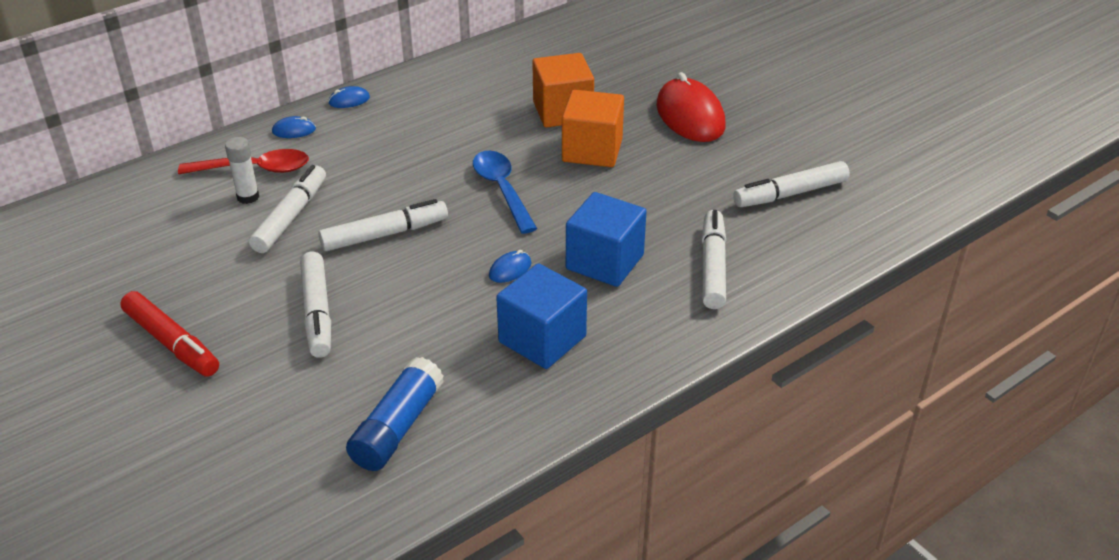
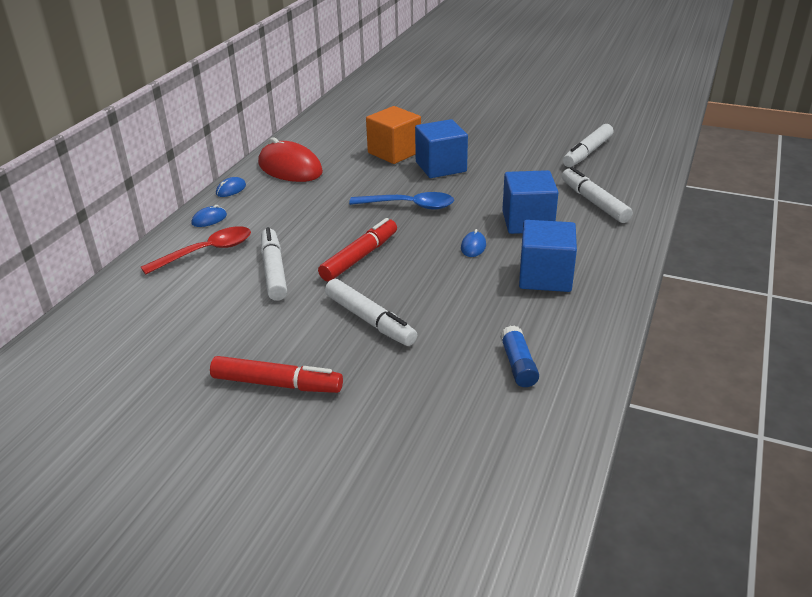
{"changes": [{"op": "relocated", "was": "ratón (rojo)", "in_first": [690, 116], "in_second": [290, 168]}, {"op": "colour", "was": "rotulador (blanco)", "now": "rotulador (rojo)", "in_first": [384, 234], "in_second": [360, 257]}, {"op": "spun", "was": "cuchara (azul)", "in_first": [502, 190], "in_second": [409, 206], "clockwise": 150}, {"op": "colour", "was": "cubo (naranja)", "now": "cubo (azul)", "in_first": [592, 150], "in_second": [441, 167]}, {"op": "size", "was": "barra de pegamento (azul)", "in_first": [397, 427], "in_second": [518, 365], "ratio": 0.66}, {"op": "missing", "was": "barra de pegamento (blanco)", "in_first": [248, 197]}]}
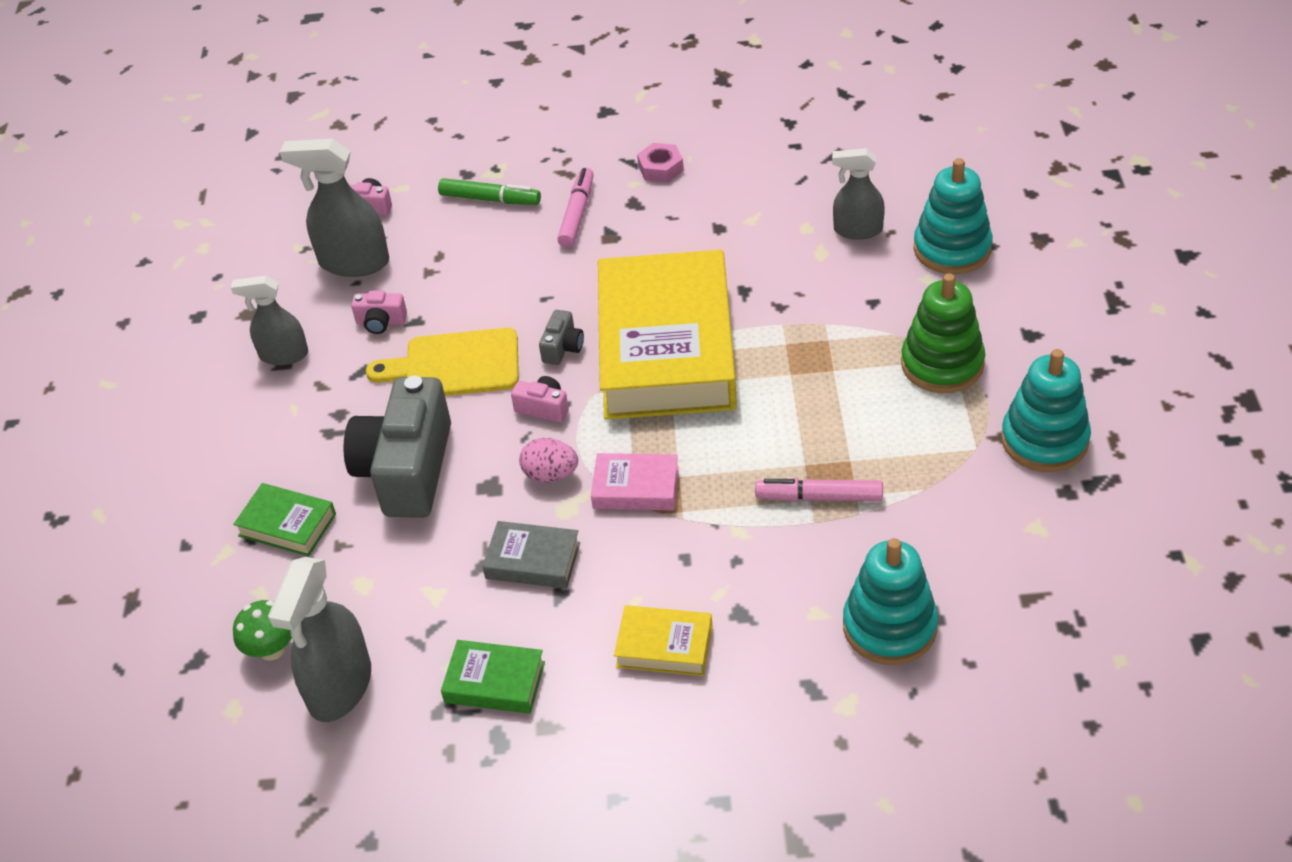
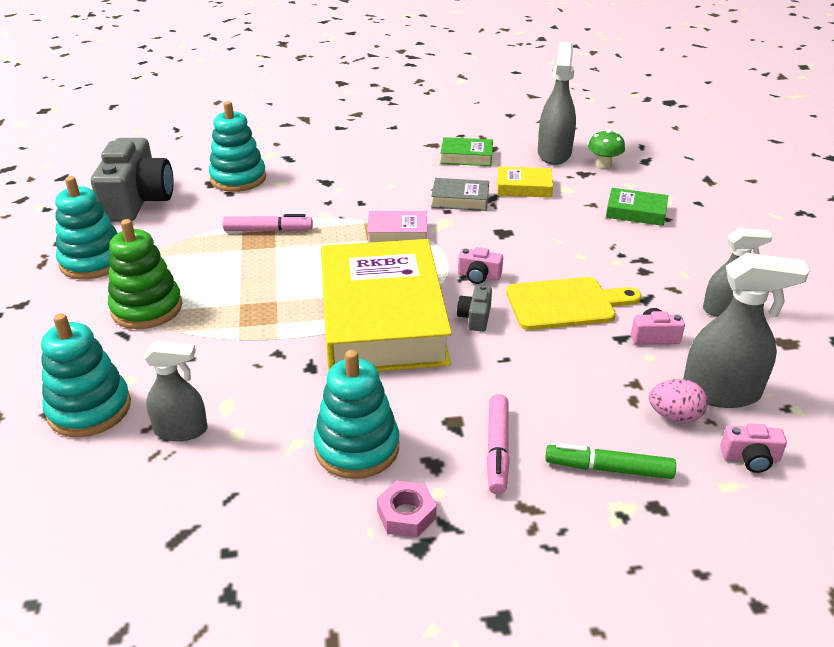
{"changes": [{"op": "relocated", "was": "cámara (gris)", "in_first": [406, 470], "in_second": [138, 200]}, {"op": "appeared", "now": "juguete apilable (turquesa)", "in_second": [357, 447]}, {"op": "relocated", "was": "libro (amarillo)", "in_first": [664, 646], "in_second": [524, 187]}, {"op": "relocated", "was": "huevo (rosa)", "in_first": [550, 475], "in_second": [674, 416]}]}
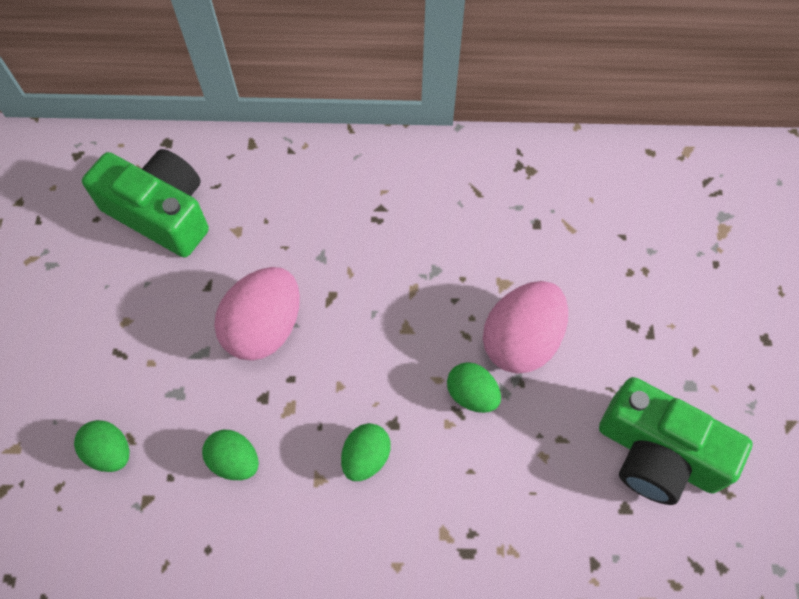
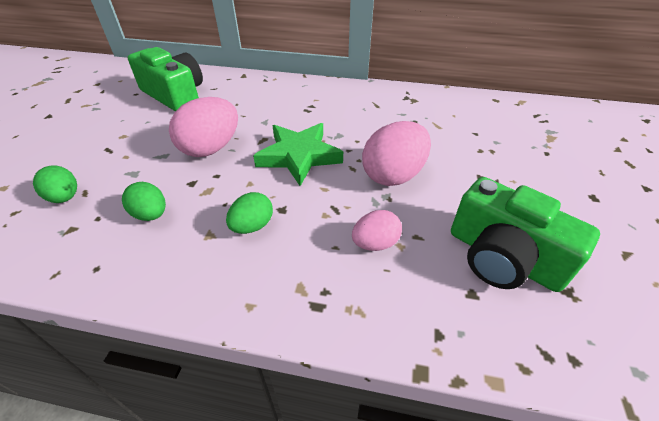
{"changes": [{"op": "appeared", "now": "estrella (verde)", "in_second": [299, 156]}, {"op": "appeared", "now": "huevo (rosa)", "in_second": [375, 243]}, {"op": "missing", "was": "huevo (verde)", "in_first": [472, 394]}]}
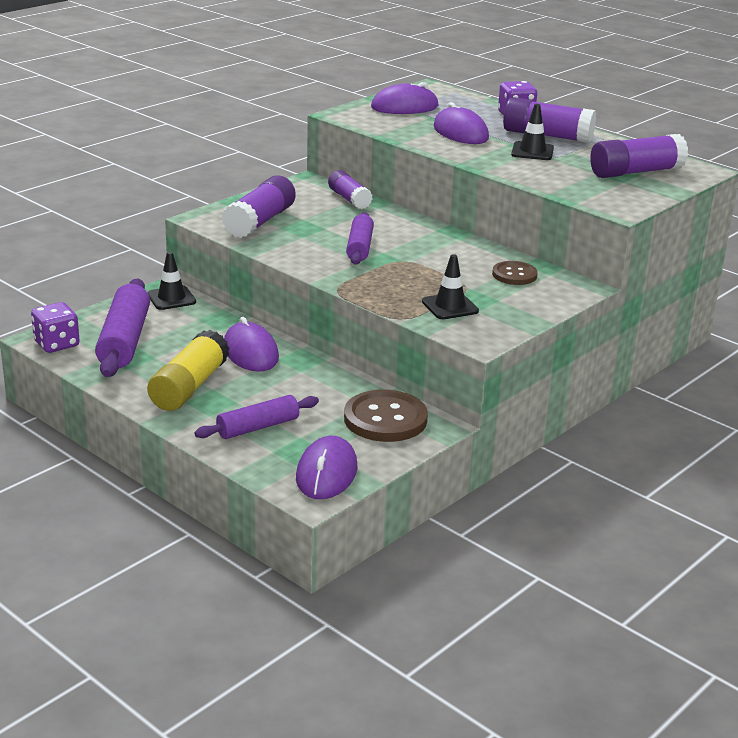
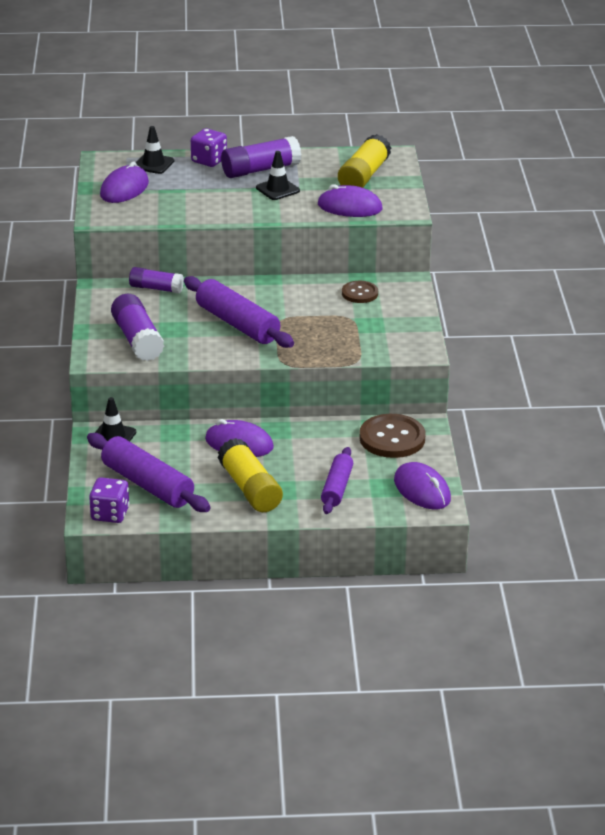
{"changes": [{"op": "relocated", "was": "cono de tráfico (negro)", "in_first": [450, 306], "in_second": [153, 164]}, {"op": "size", "was": "rodillo (morado)", "in_first": [359, 247], "in_second": [237, 324], "ratio": 1.6}, {"op": "relocated", "was": "ratón (morado)", "in_first": [460, 132], "in_second": [349, 207]}, {"op": "colour", "was": "barra de pegamento (morado)", "now": "barra de pegamento (amarillo)", "in_first": [636, 172], "in_second": [364, 176]}]}
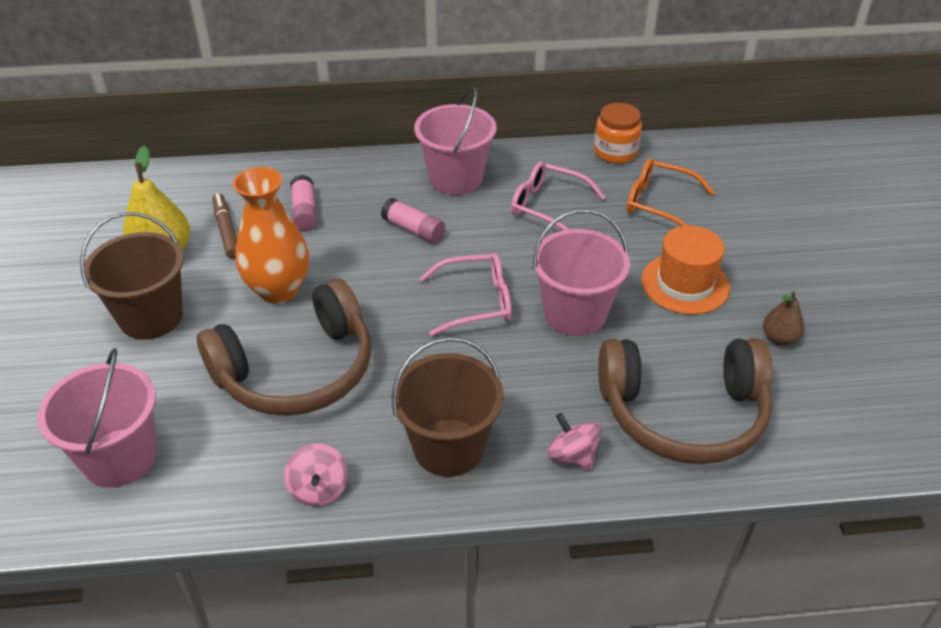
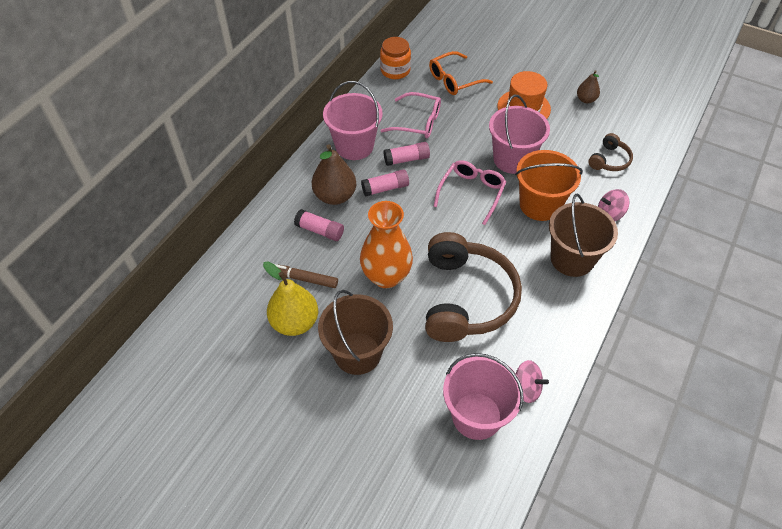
{"changes": [{"op": "appeared", "now": "pera (marrón)", "in_second": [335, 196]}, {"op": "spun", "was": "gafas (rosa)", "in_first": [548, 206], "in_second": [417, 122], "clockwise": -135}, {"op": "appeared", "now": "barra de pegamento (rosa)", "in_second": [406, 159]}, {"op": "appeared", "now": "balde (naranja)", "in_second": [539, 205]}, {"op": "relocated", "was": "peonza (rosa)", "in_first": [319, 489], "in_second": [526, 388]}, {"op": "size", "was": "auriculares (marrón)", "in_first": [683, 413], "in_second": [609, 160], "ratio": 0.46}]}
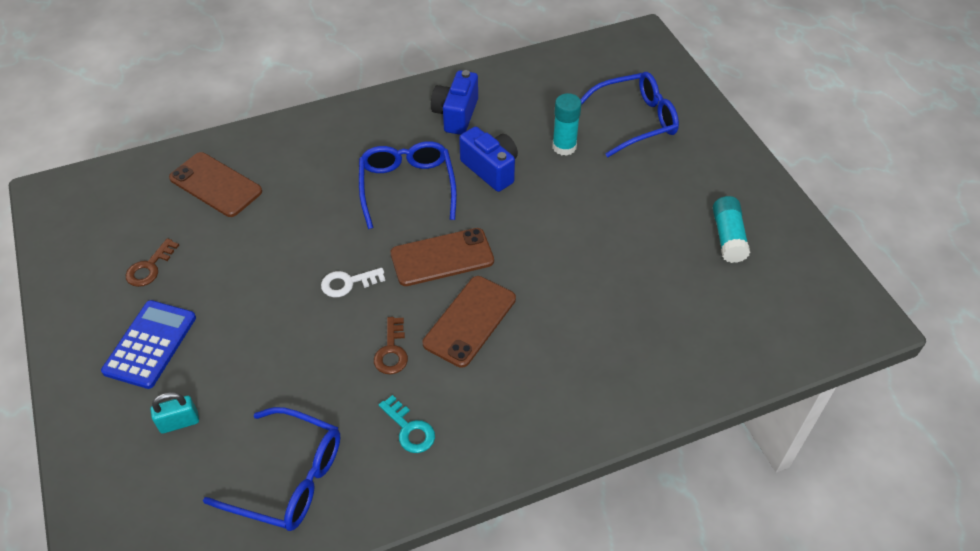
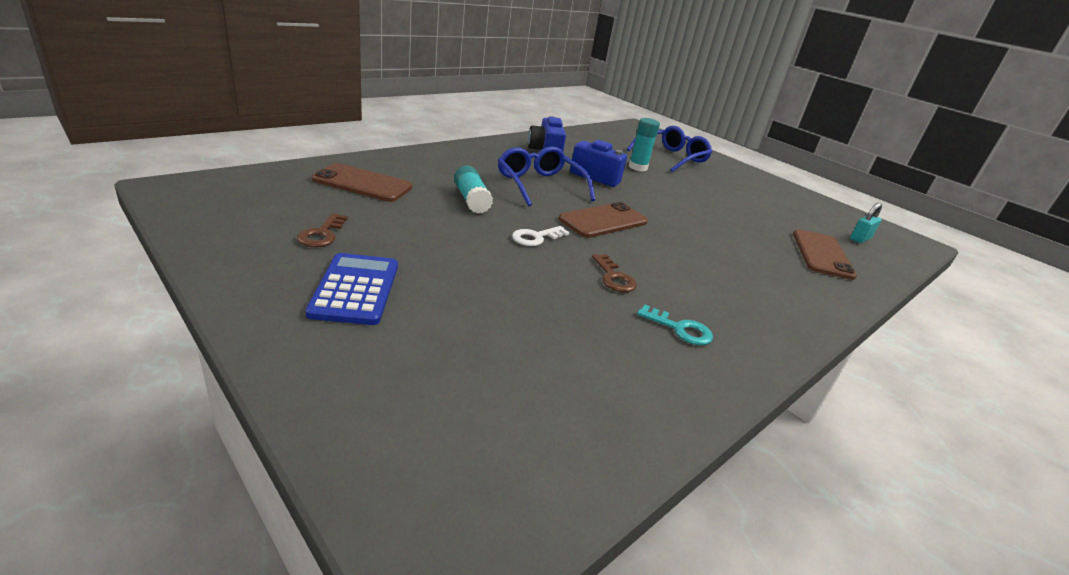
{"changes": [{"op": "relocated", "was": "barra de pegamento (turquesa)", "in_first": [728, 237], "in_second": [471, 200]}, {"op": "relocated", "was": "móvil (marrón)", "in_first": [470, 321], "in_second": [822, 254]}, {"op": "relocated", "was": "candado (turquesa)", "in_first": [179, 422], "in_second": [860, 239]}, {"op": "missing", "was": "gafas (azul)", "in_first": [289, 478]}]}
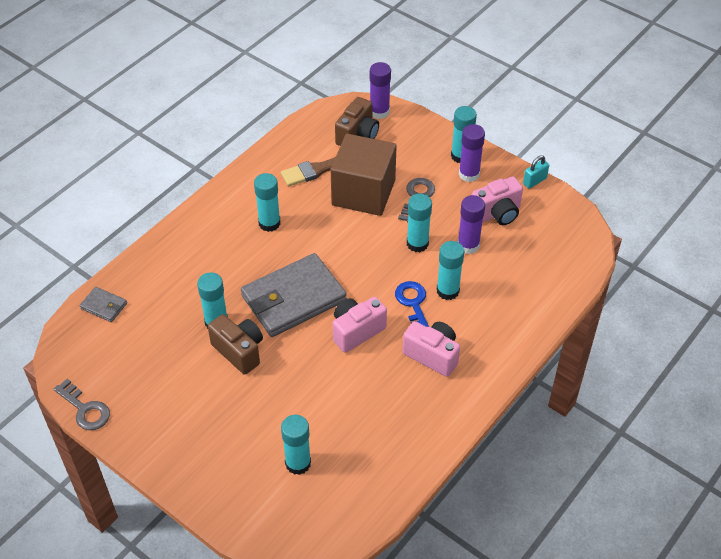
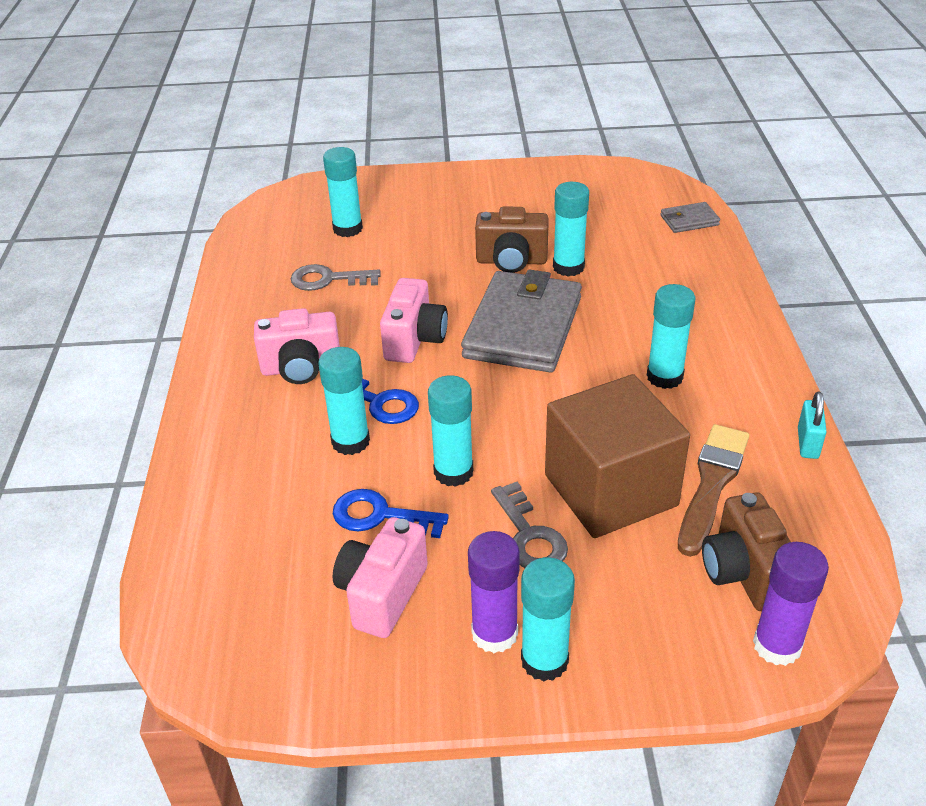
{"changes": [{"op": "relocated", "was": "llave (gris)", "in_first": [85, 409], "in_second": [328, 279]}, {"op": "exchanged", "was": "barra de pegamento (morado)", "now": "llave (azul)", "in_first": [468, 245], "in_second": [380, 516]}, {"op": "relocated", "was": "candado (turquesa)", "in_first": [534, 181], "in_second": [808, 443]}]}
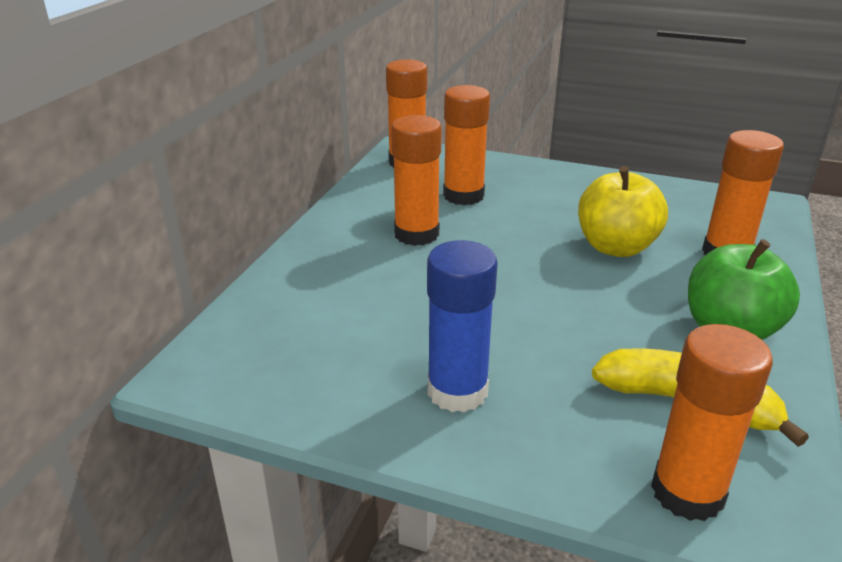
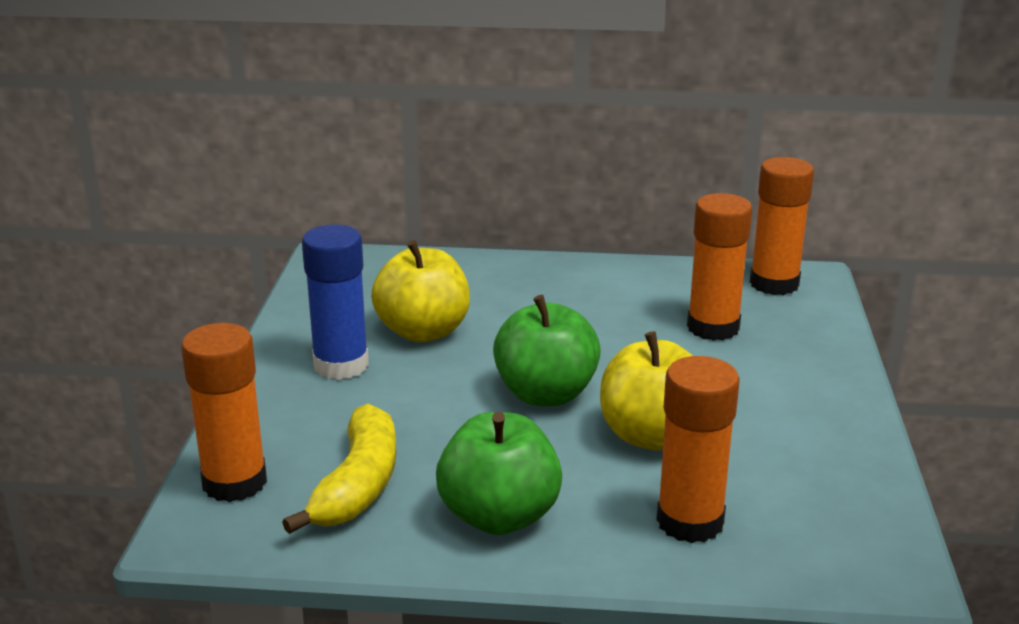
{"changes": [{"op": "appeared", "now": "manzana (amarillo)", "in_second": [423, 332]}, {"op": "appeared", "now": "manzana (verde)", "in_second": [546, 394]}, {"op": "missing", "was": "barra de pegamento (naranja)", "in_first": [416, 234]}]}
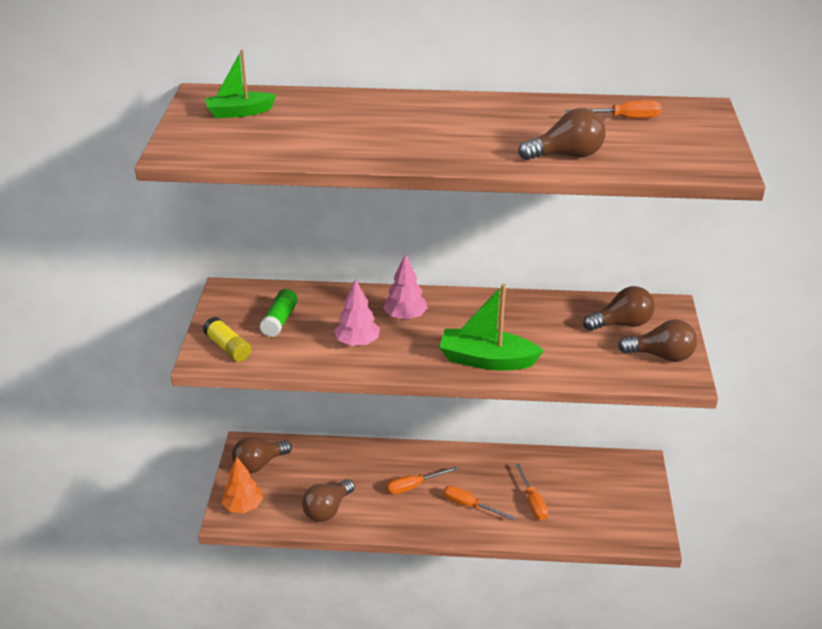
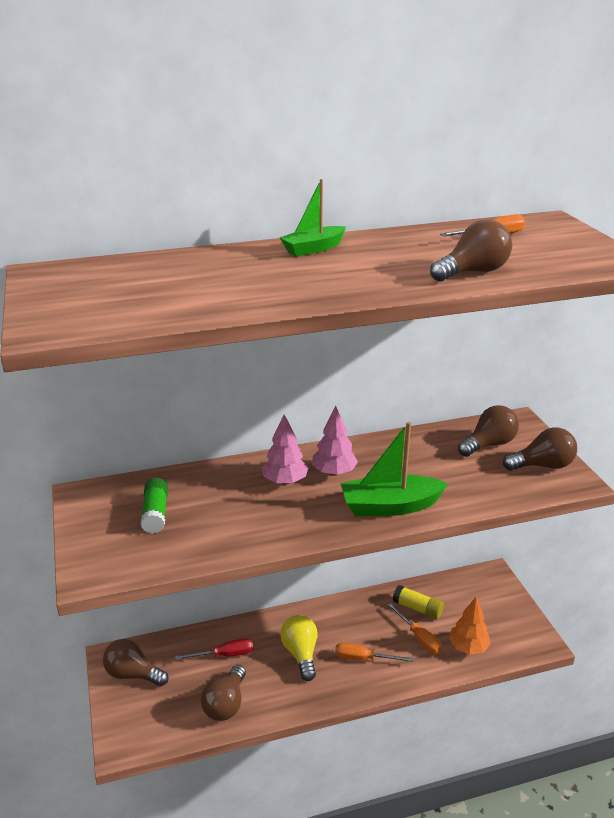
{"changes": [{"op": "spun", "was": "bombilla (marrón)", "in_first": [259, 464], "in_second": [133, 674], "clockwise": 75}, {"op": "appeared", "now": "destornillador (rojo)", "in_second": [224, 655]}, {"op": "relocated", "was": "barco (verde)", "in_first": [239, 112], "in_second": [313, 249]}, {"op": "exchanged", "was": "destornillador (naranja)", "now": "bombilla (amarillo)", "in_first": [413, 486], "in_second": [301, 654]}, {"op": "relocated", "was": "árbol (rosa)", "in_first": [357, 343], "in_second": [334, 472]}, {"op": "relocated", "was": "barra de pegamento (amarillo)", "in_first": [228, 348], "in_second": [417, 608]}, {"op": "relocated", "was": "árbol (naranja)", "in_first": [243, 506], "in_second": [468, 647]}]}
